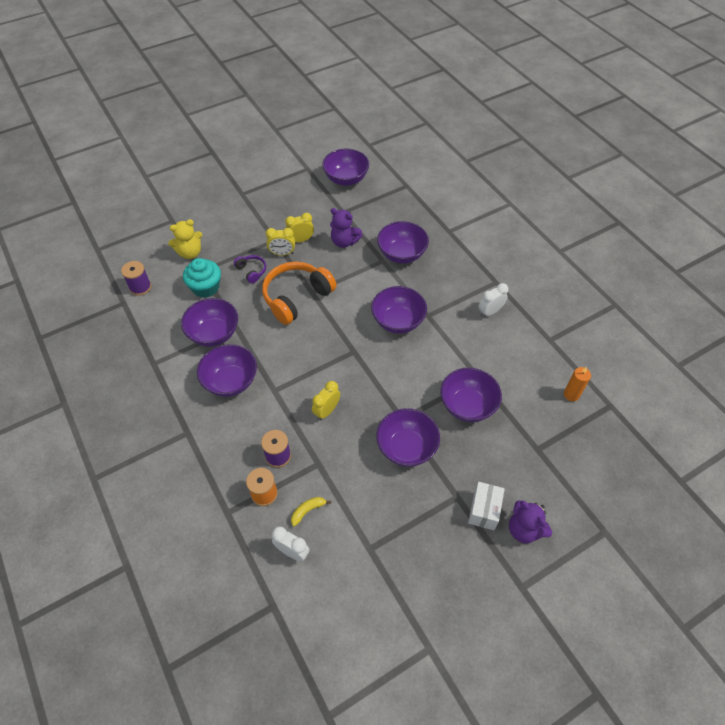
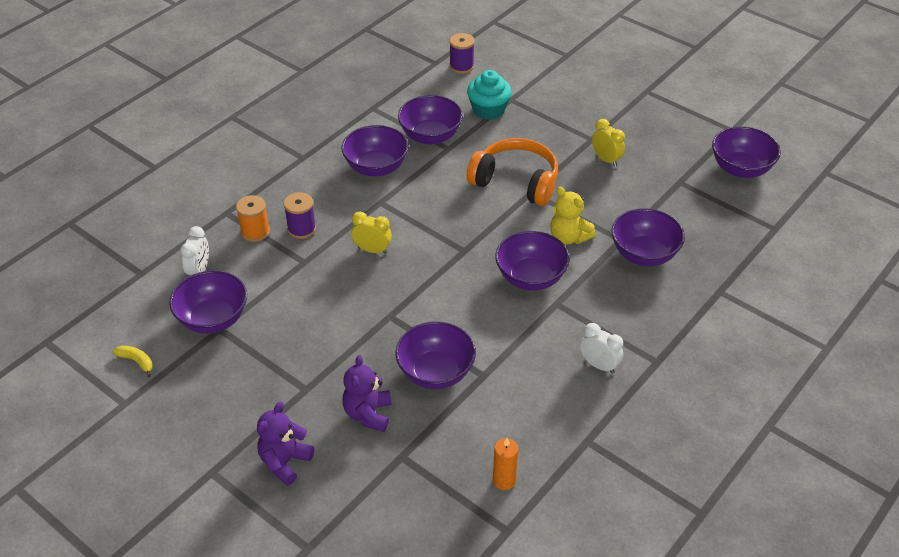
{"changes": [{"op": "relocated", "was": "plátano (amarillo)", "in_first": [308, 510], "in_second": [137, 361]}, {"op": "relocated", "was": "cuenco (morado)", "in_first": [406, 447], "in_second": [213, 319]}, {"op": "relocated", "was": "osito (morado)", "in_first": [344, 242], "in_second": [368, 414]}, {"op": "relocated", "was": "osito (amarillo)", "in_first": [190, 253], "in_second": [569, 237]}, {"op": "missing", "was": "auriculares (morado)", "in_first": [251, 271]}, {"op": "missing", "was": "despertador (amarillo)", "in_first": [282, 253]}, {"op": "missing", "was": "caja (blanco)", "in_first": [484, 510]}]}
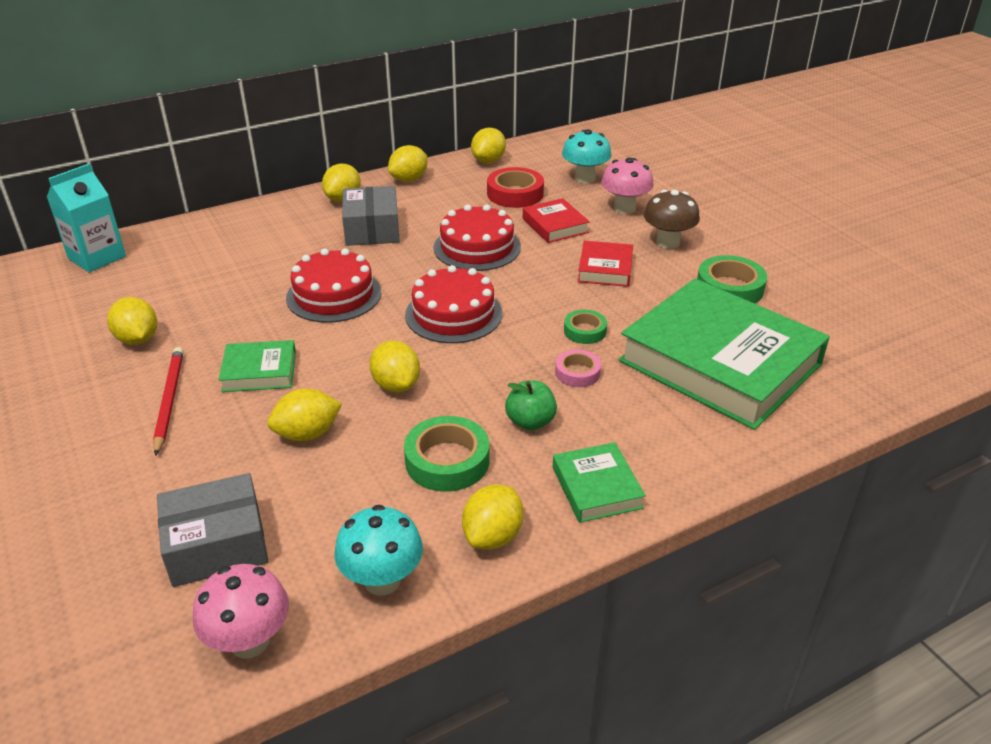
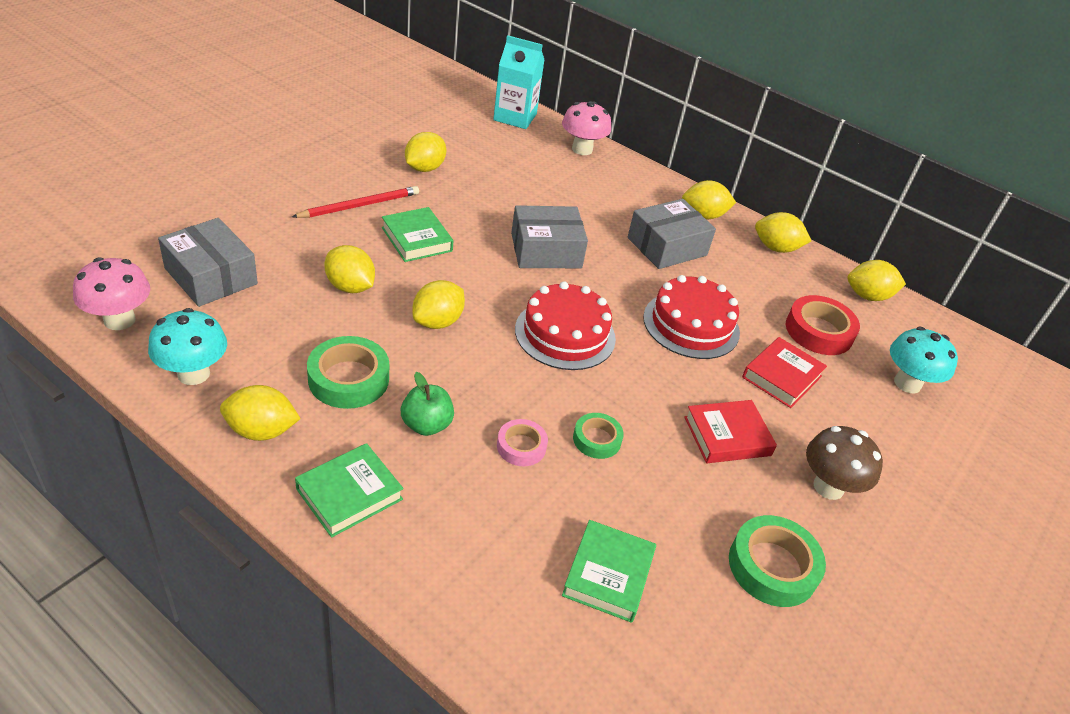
{"changes": [{"op": "exchanged", "was": "tarta (rojo)", "now": "caja (gris)", "in_first": [334, 295], "in_second": [546, 251]}, {"op": "relocated", "was": "seta (rosa)", "in_first": [624, 208], "in_second": [582, 149]}, {"op": "size", "was": "libro (verde)", "in_first": [719, 362], "in_second": [608, 575], "ratio": 0.43}]}
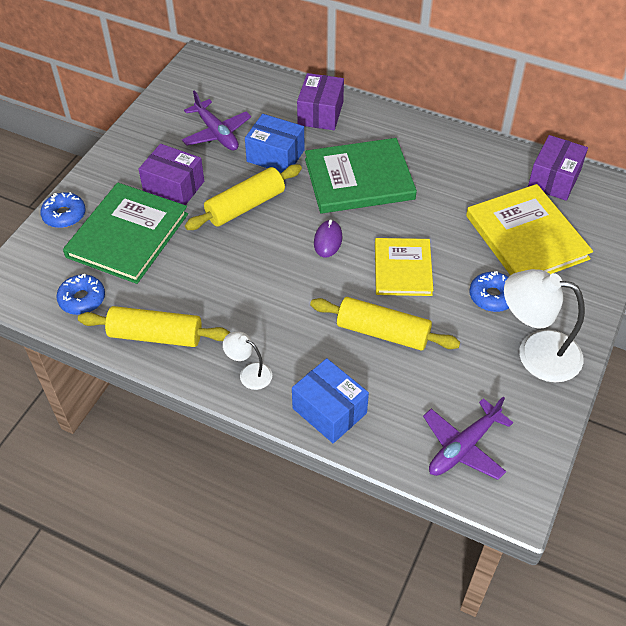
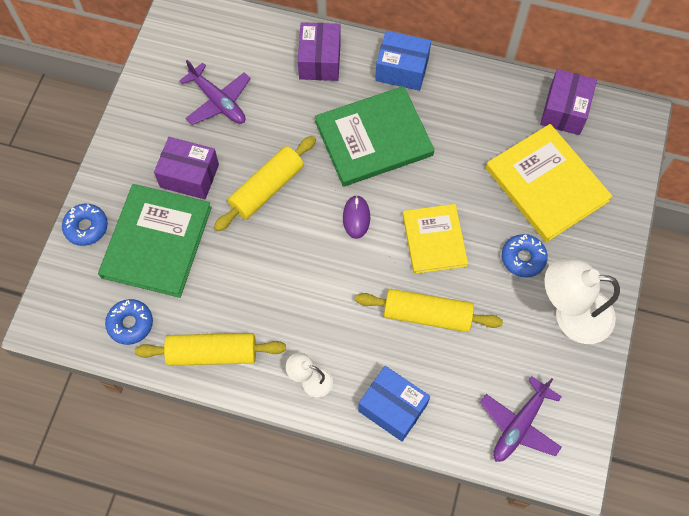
{"changes": [{"op": "relocated", "was": "caja (azul)", "in_first": [275, 156], "in_second": [402, 70]}]}
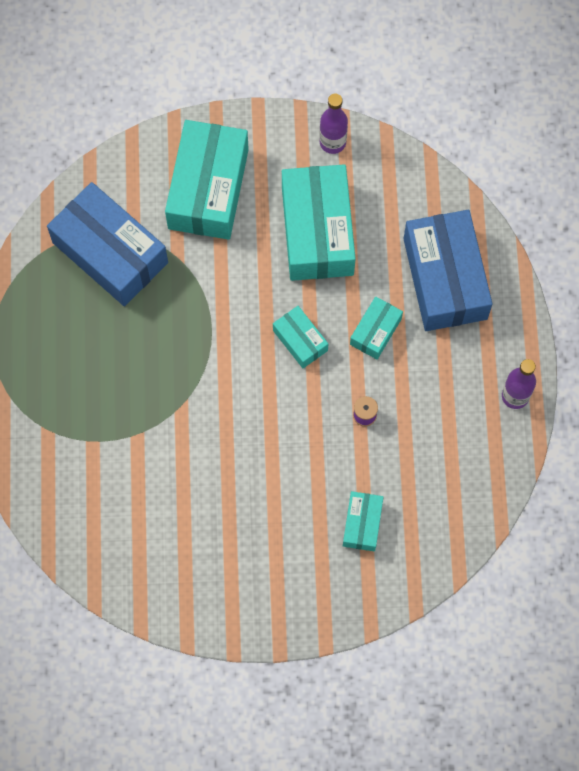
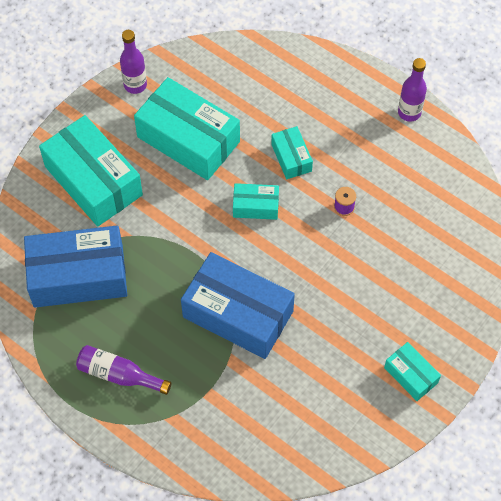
{"changes": [{"op": "appeared", "now": "botella (morado)", "in_second": [119, 374]}, {"op": "relocated", "was": "caja (azul)", "in_first": [444, 278], "in_second": [238, 314]}, {"op": "relocated", "was": "caja (turquesa)", "in_first": [362, 524], "in_second": [410, 375]}]}
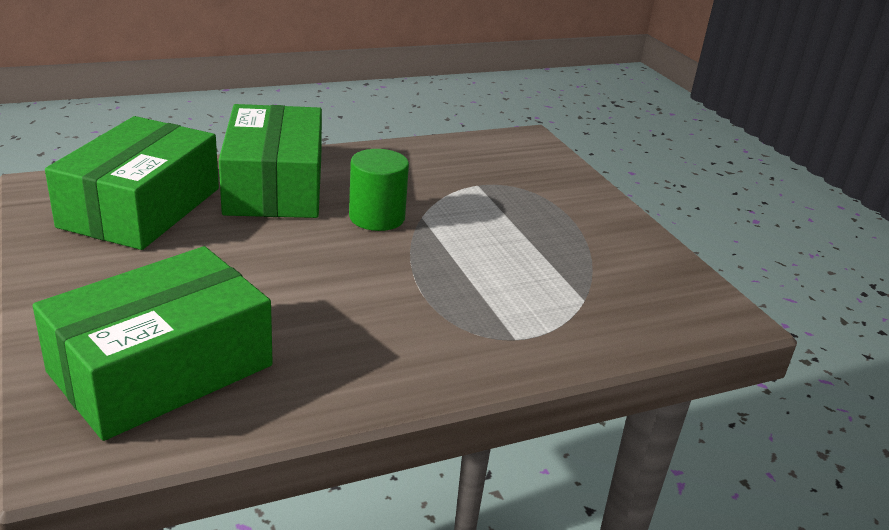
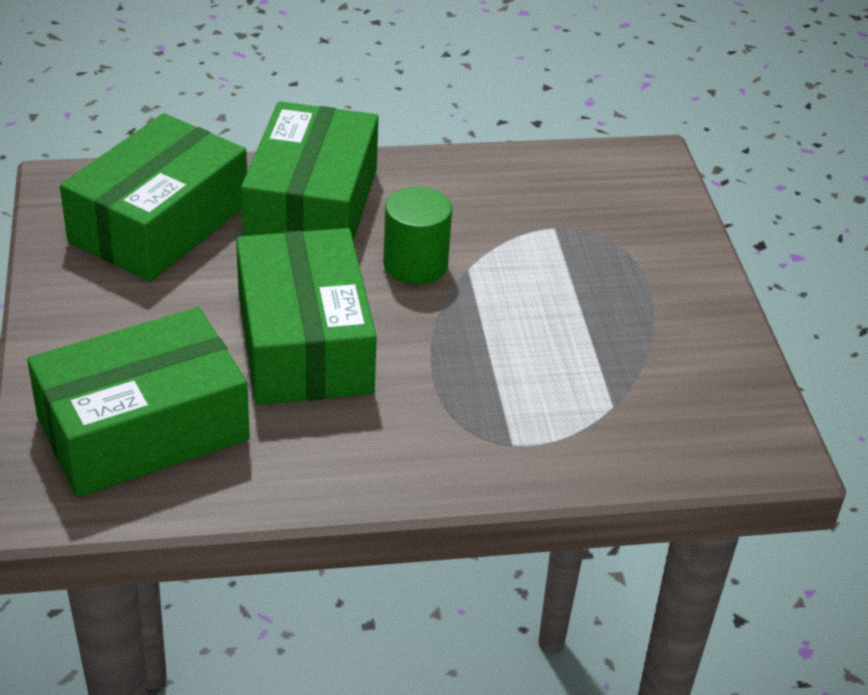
{"changes": [{"op": "appeared", "now": "caja (verde)", "in_second": [304, 343]}]}
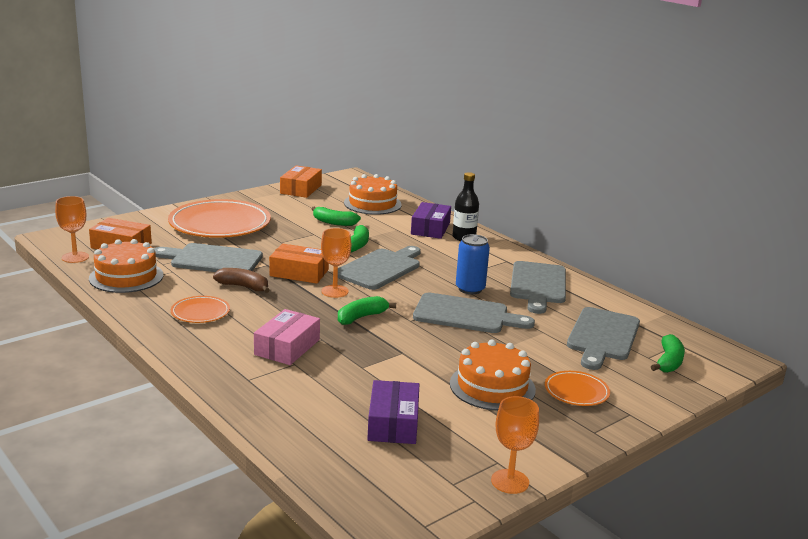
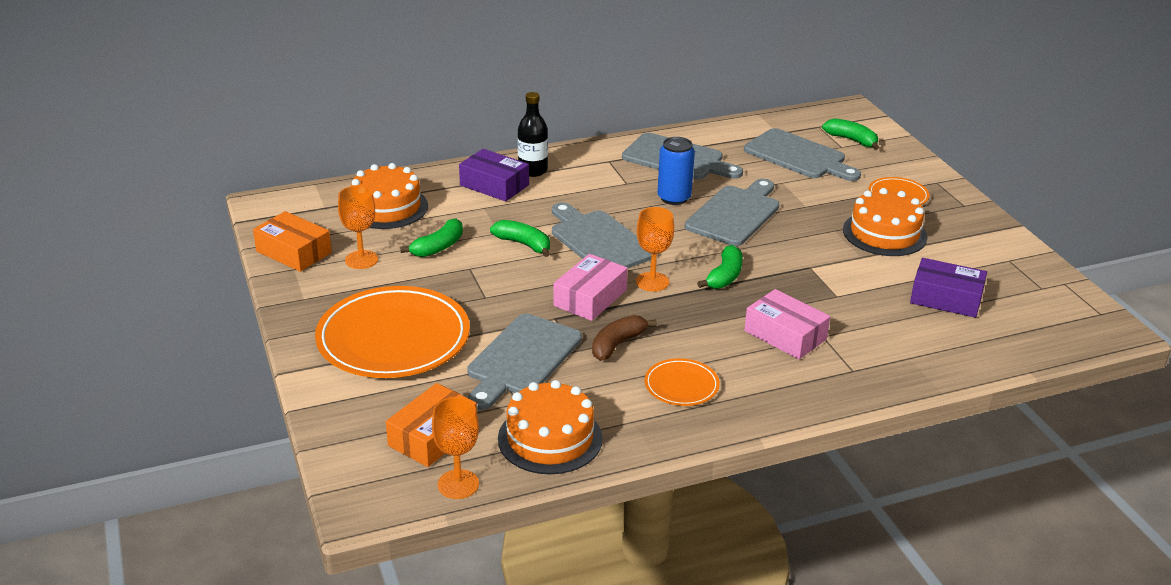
{"changes": [{"op": "relocated", "was": "copa (naranja)", "in_first": [510, 481], "in_second": [361, 260]}, {"op": "colour", "was": "caja (naranja)", "now": "caja (rosa)", "in_first": [299, 273], "in_second": [590, 298]}, {"op": "spun", "was": "plátano (verde)", "in_first": [361, 317], "in_second": [724, 276], "clockwise": -135}]}
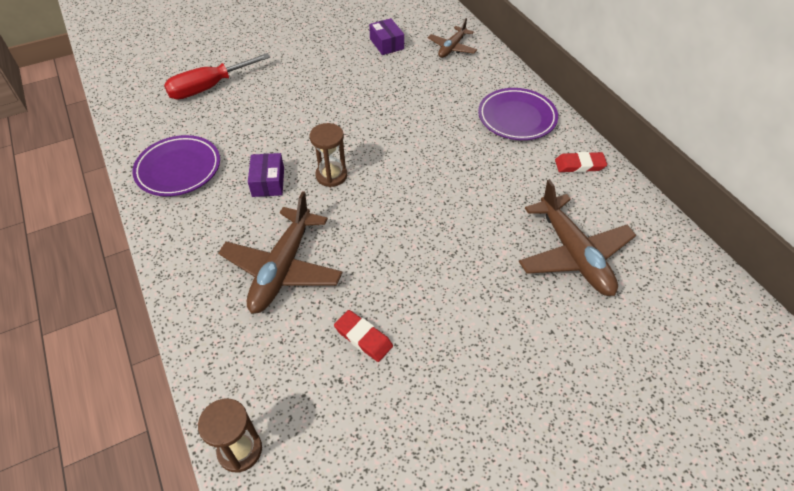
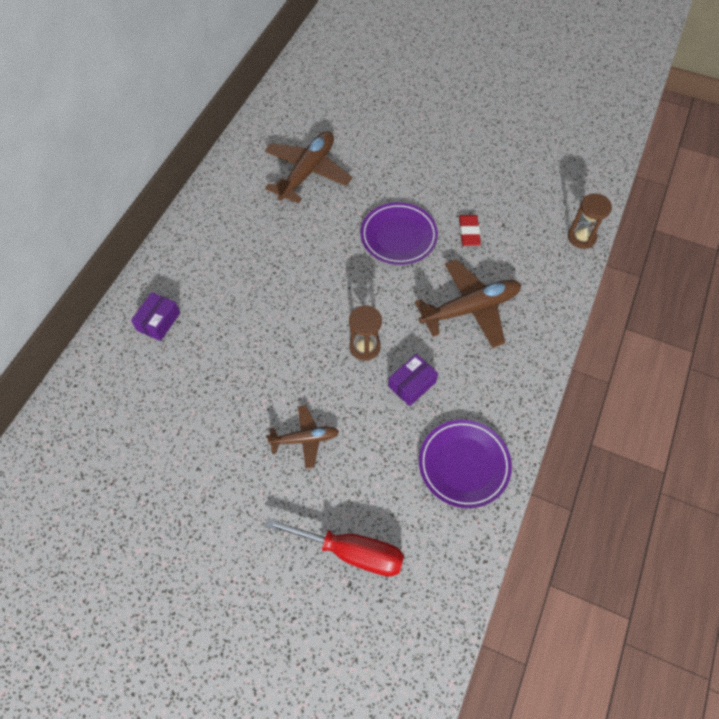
{"changes": [{"op": "relocated", "was": "caja (morado)", "in_first": [386, 44], "in_second": [158, 321]}, {"op": "relocated", "was": "avión (marrón)", "in_first": [452, 48], "in_second": [305, 439]}, {"op": "relocated", "was": "plato (morado)", "in_first": [517, 118], "in_second": [398, 236]}, {"op": "missing", "was": "goma de borrar (rojo)", "in_first": [579, 165]}]}
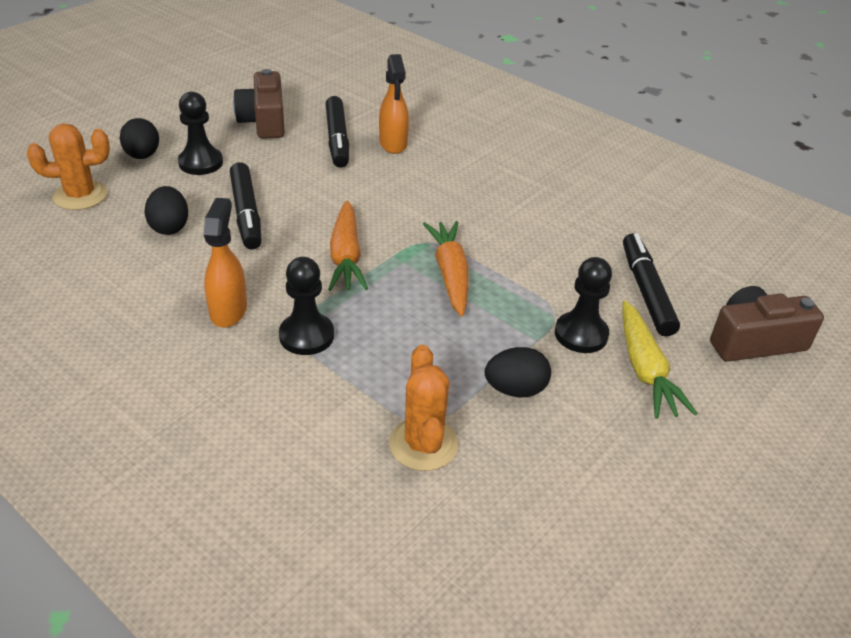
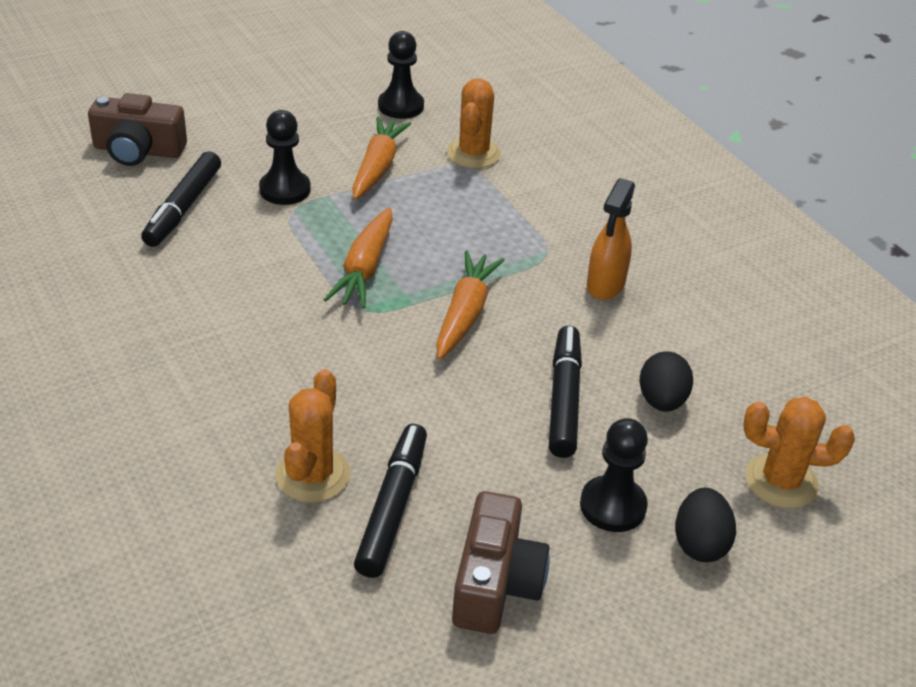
{"changes": [{"op": "exchanged", "was": "pulverizador (naranja)", "now": "cactus (naranja)", "in_first": [393, 144], "in_second": [313, 475]}, {"op": "exchanged", "was": "huevo (negro)", "now": "zanahoria (naranja)", "in_first": [515, 390], "in_second": [378, 167]}, {"op": "relocated", "was": "peón (negro)", "in_first": [306, 336], "in_second": [401, 106]}, {"op": "missing", "was": "zanahoria (amarillo)", "in_first": [645, 369]}]}
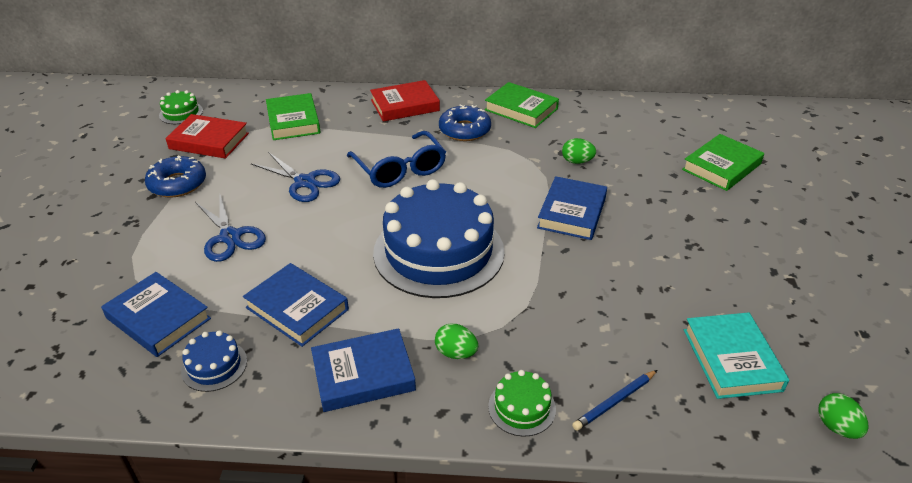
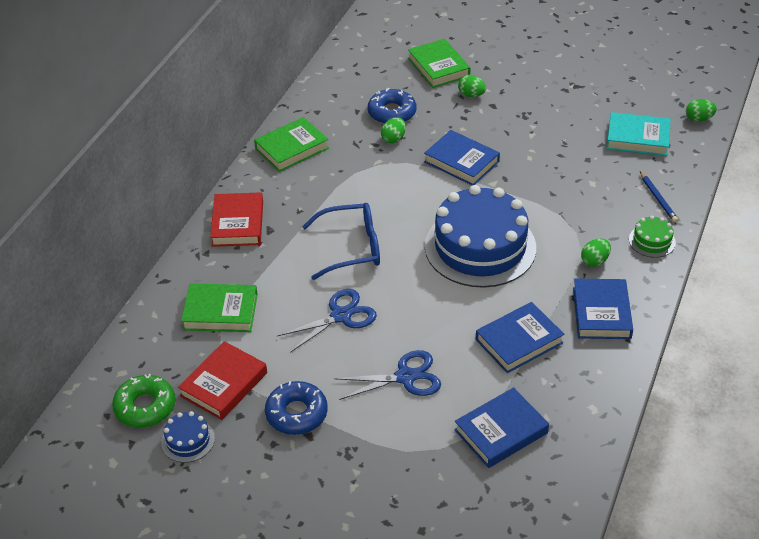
{"changes": [{"op": "exchanged", "was": "tarta (verde)", "now": "rosquilla (verde)", "in_first": [181, 113], "in_second": [145, 407]}, {"op": "relocated", "was": "tarta (azul)", "in_first": [214, 366], "in_second": [188, 440]}, {"op": "relocated", "was": "rosquilla (azul)", "in_first": [464, 130], "in_second": [392, 113]}, {"op": "appeared", "now": "huevo (verde)", "in_second": [471, 95]}]}
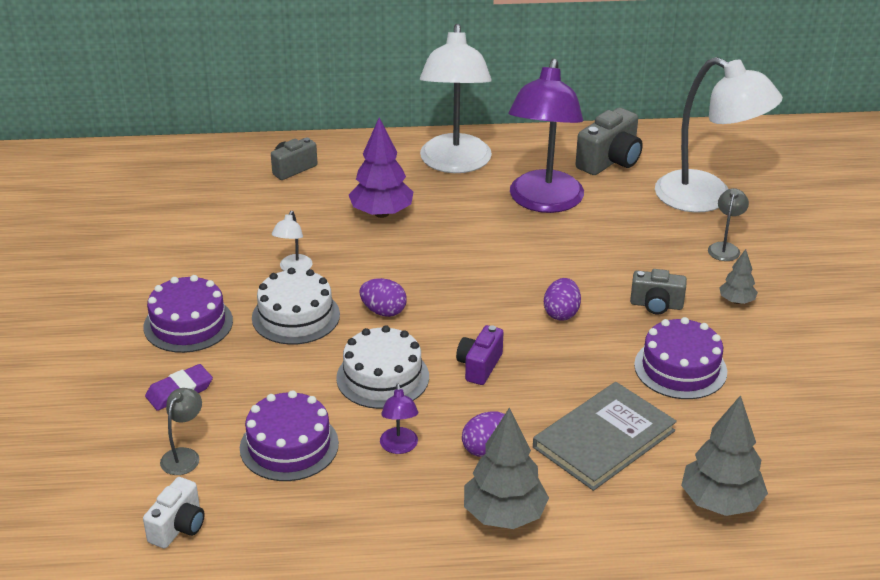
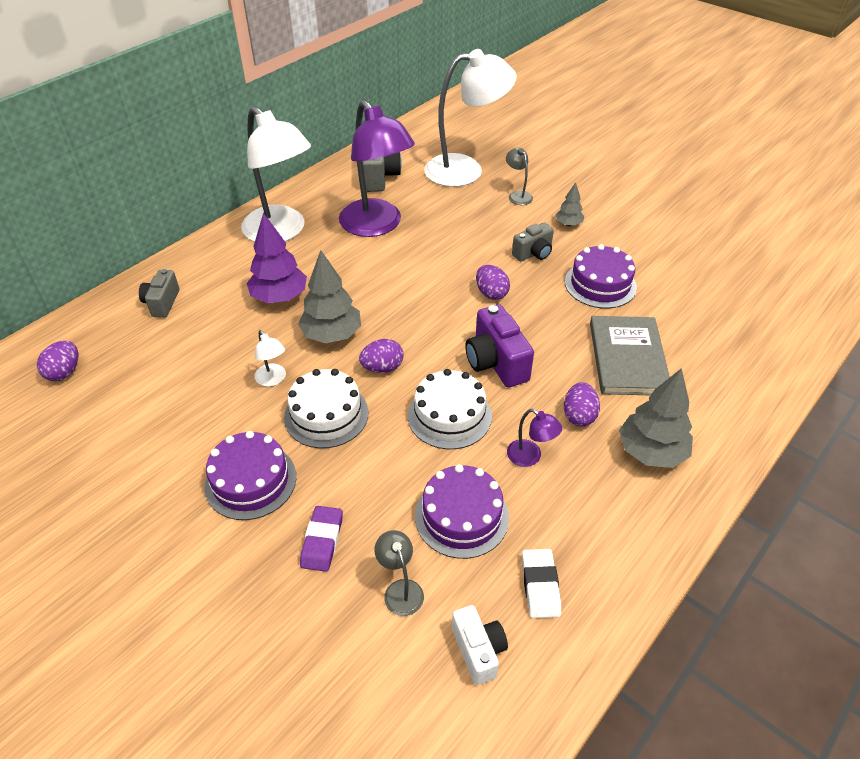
{"changes": [{"op": "appeared", "now": "huevo (morado)", "in_second": [64, 372]}, {"op": "relocated", "was": "árbol (gris)", "in_first": [720, 502], "in_second": [331, 335]}, {"op": "size", "was": "cámara (morado)", "in_first": [479, 366], "in_second": [496, 363], "ratio": 1.56}, {"op": "appeared", "now": "goma de borrar (blanco)", "in_second": [540, 585]}]}
